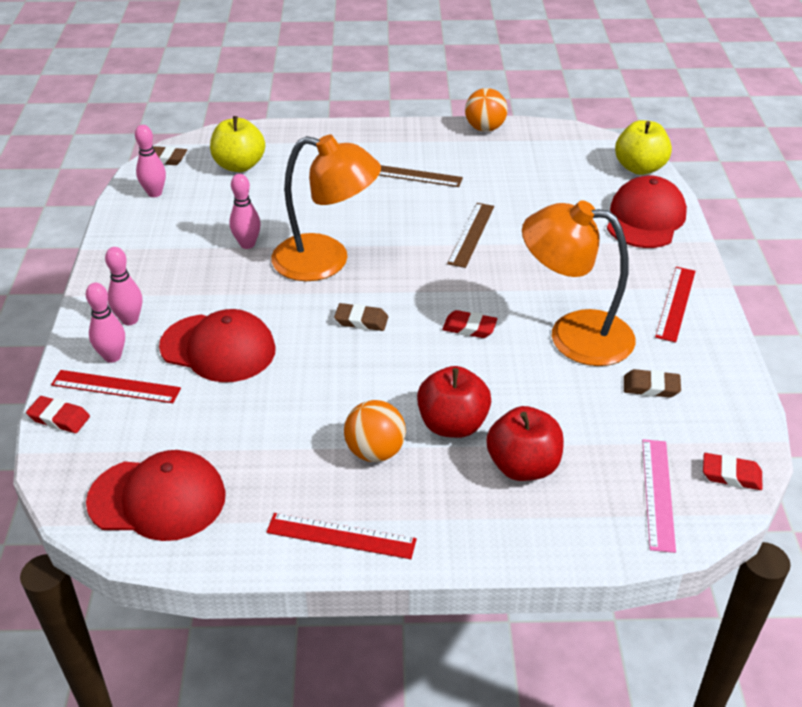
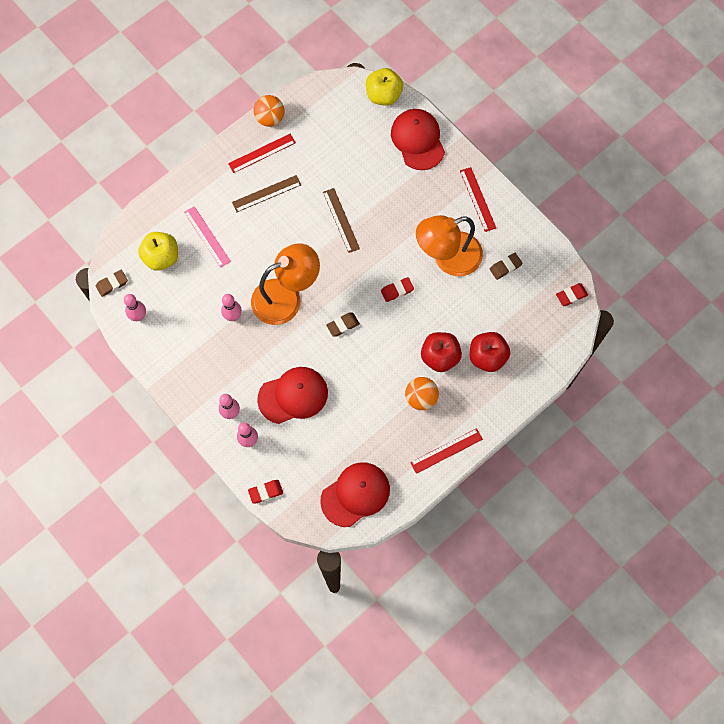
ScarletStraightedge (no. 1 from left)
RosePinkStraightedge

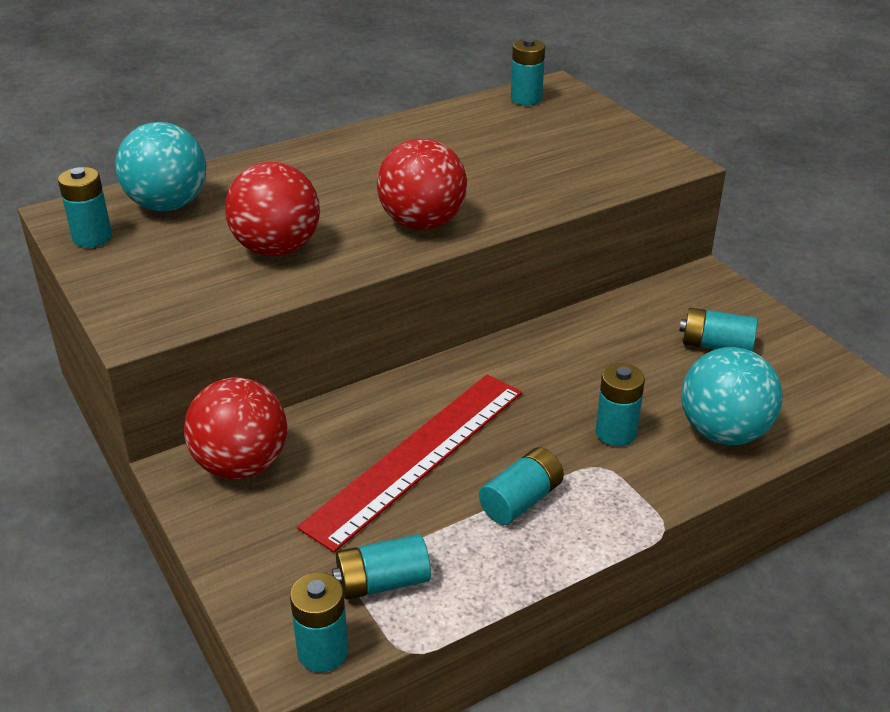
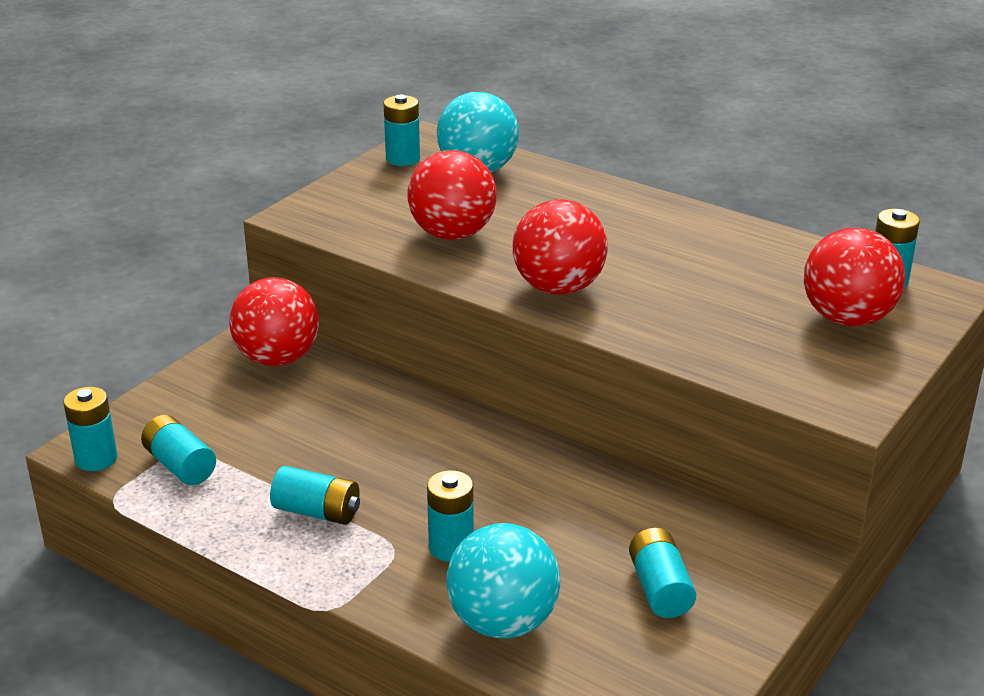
ScarletStraightedge
ScarletSphere (no. 4 from left)

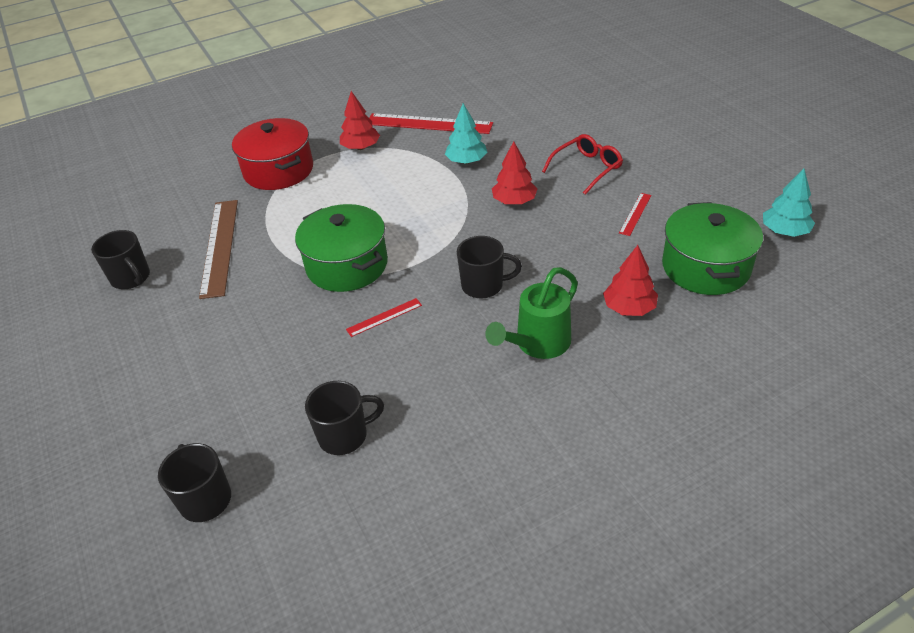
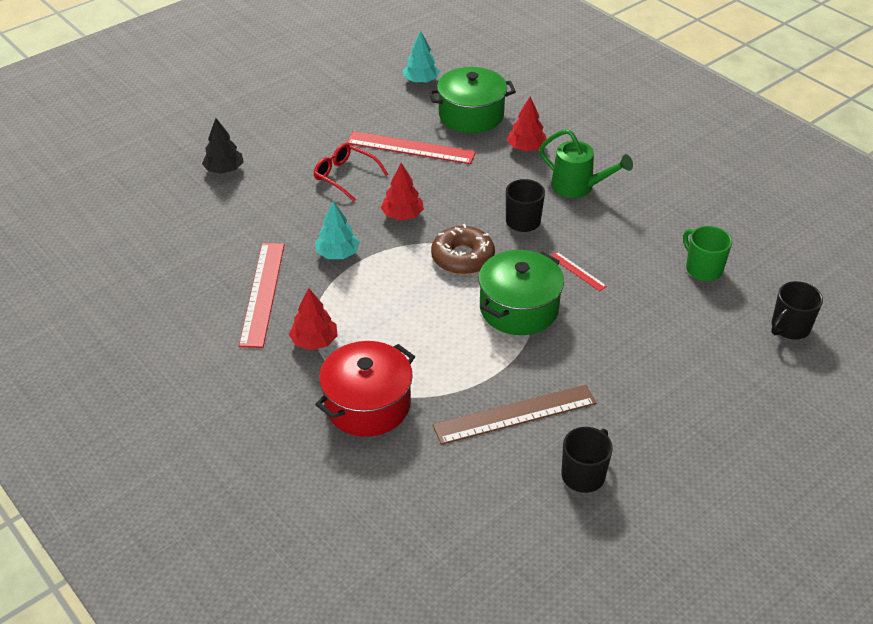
EbonyTree
BrownGlazedDonut
EmeraldTeaMug
ScarletStraightedge (no. 2 from left)

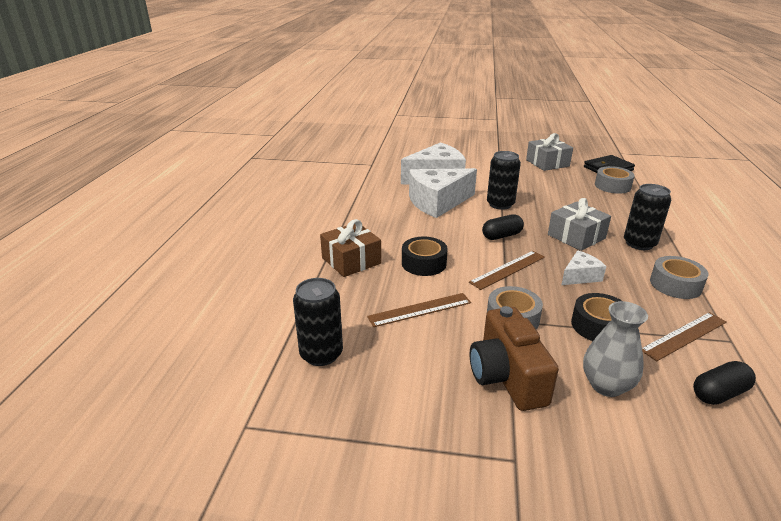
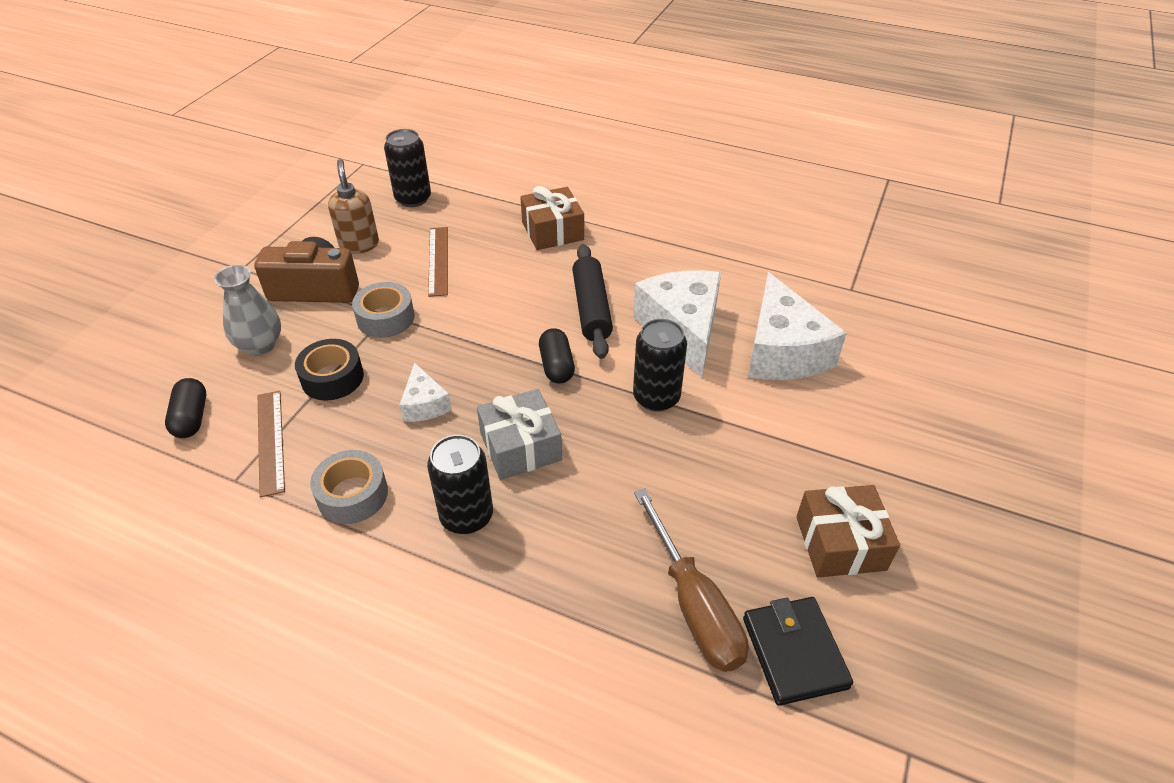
EbonyTape (no. 1 from left in the first image)
BrownStraightedge (no. 2 from left in the first image)
BrownPumpBottle
EbonyDoughRoller
BrownFlatScrewdriver
BrownPresent (no. 2 from left)

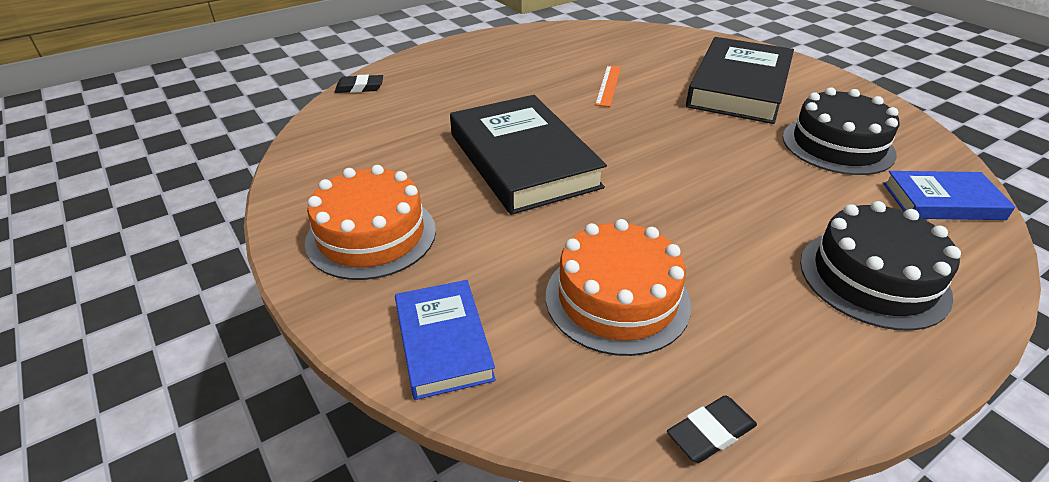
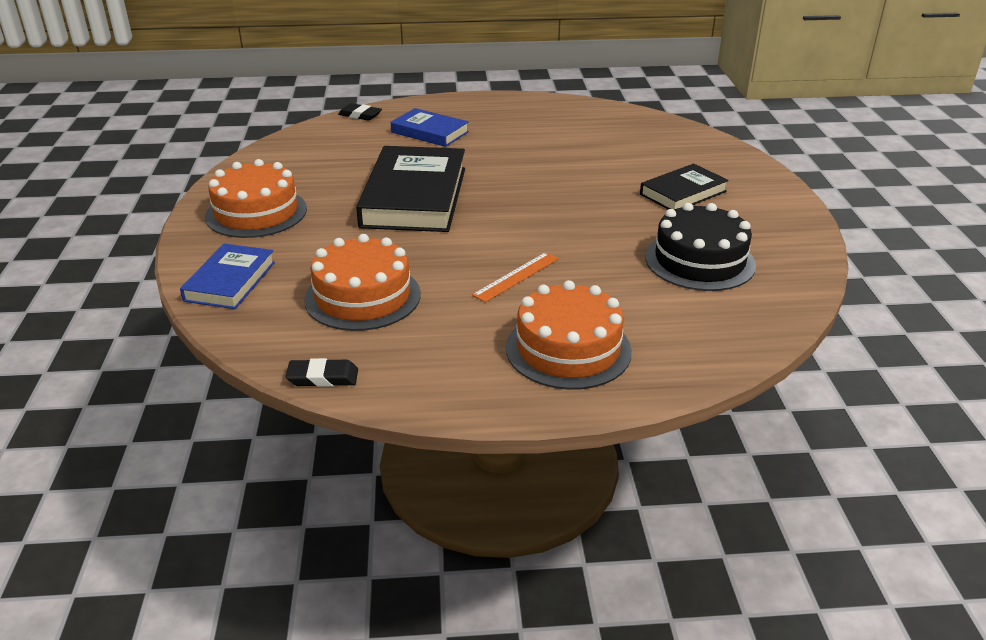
OrangeColouredStraightedge
BlueBook (no. 2 from left)
OrangeColouredGateau (no. 3 from left)
EbonyBook (no. 2 from left)

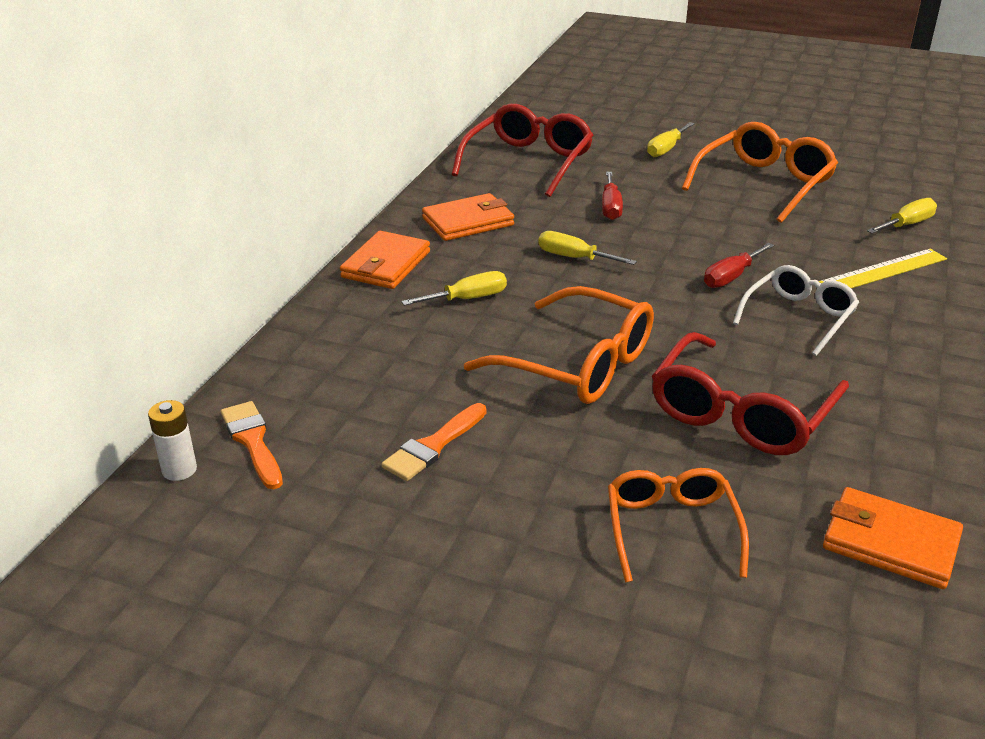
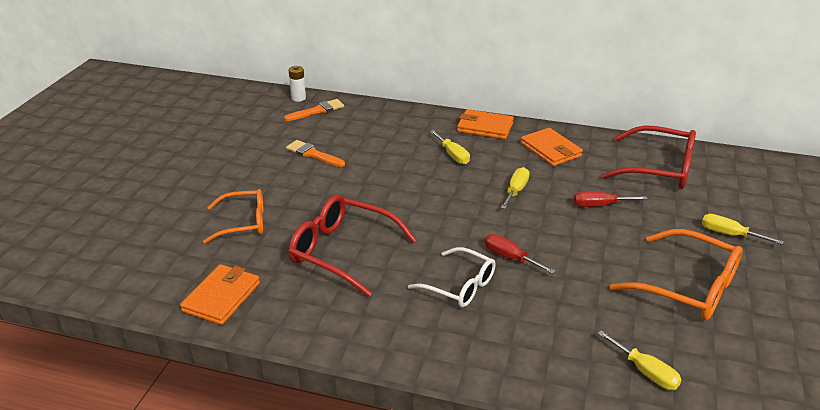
OrangeColouredEyeglasses (no. 1 from left in the first image)
BrightYellowStraightedge

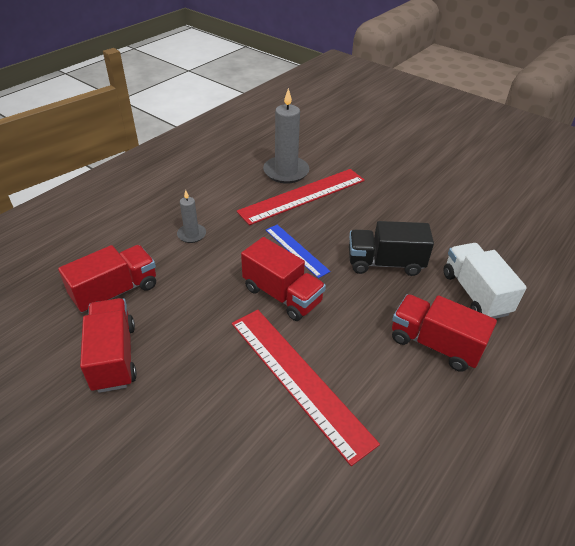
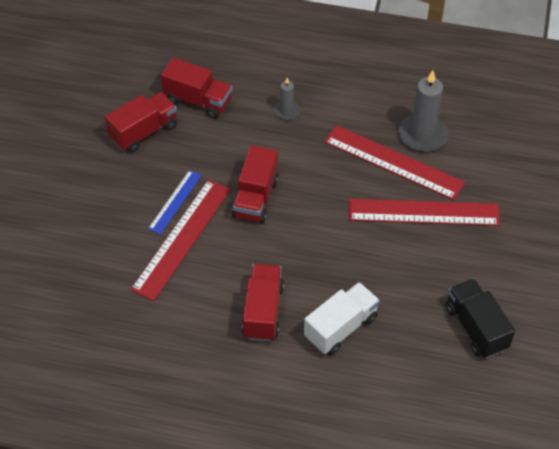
ScarletStraightedge (no. 3 from left)
BlueStraightedge
EbonyToyTruck

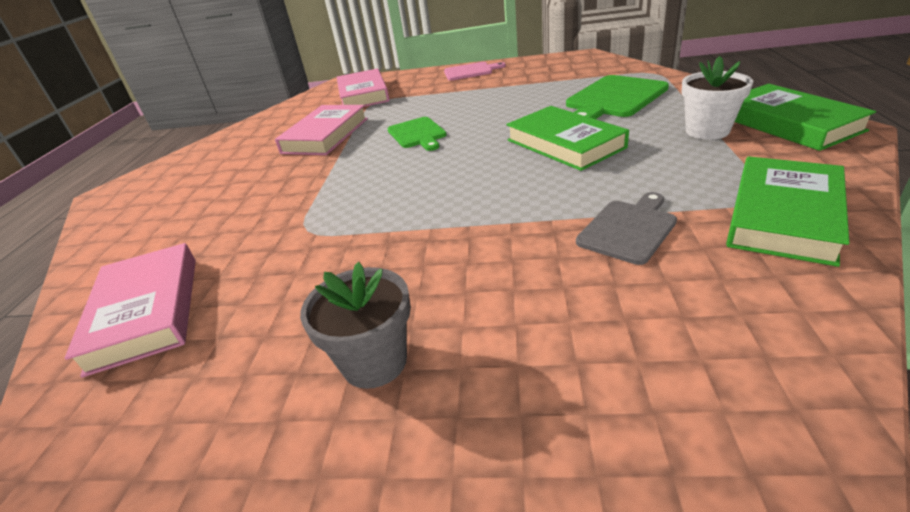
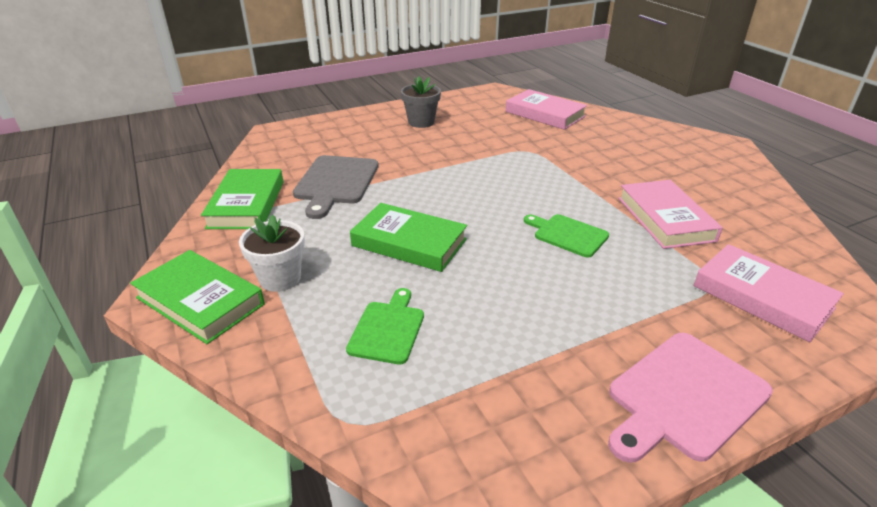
RosePinkCuttingBoard
EmeraldCuttingBoard (no. 1 from left)
AshGreyCuttingBoard

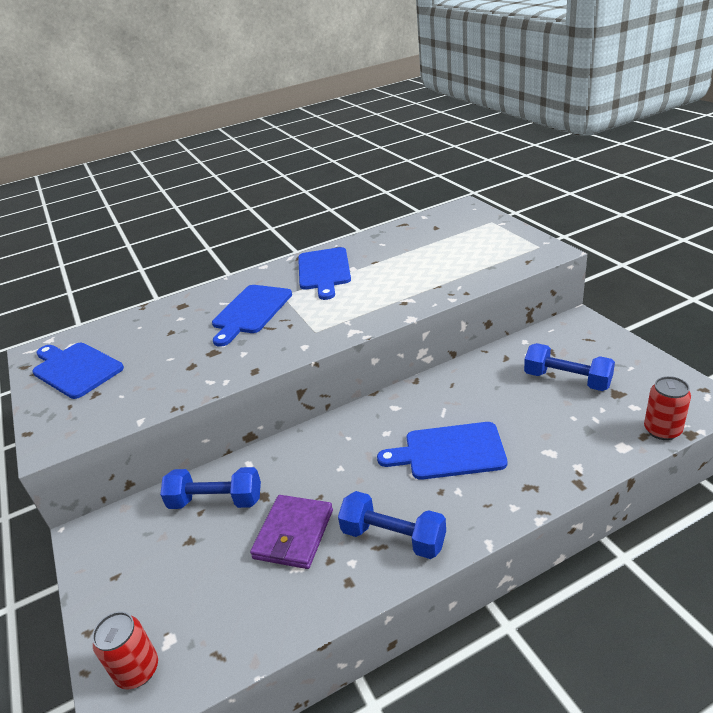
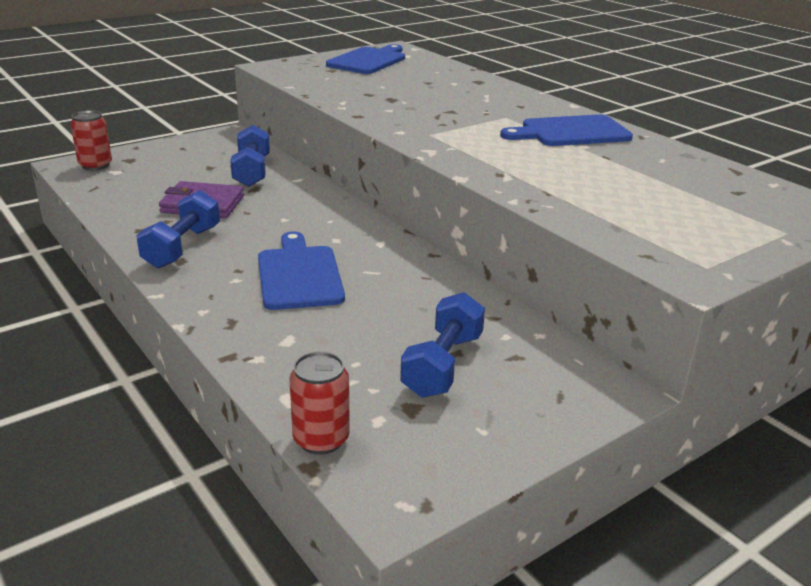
BlueCuttingBoard (no. 2 from left in the first image)

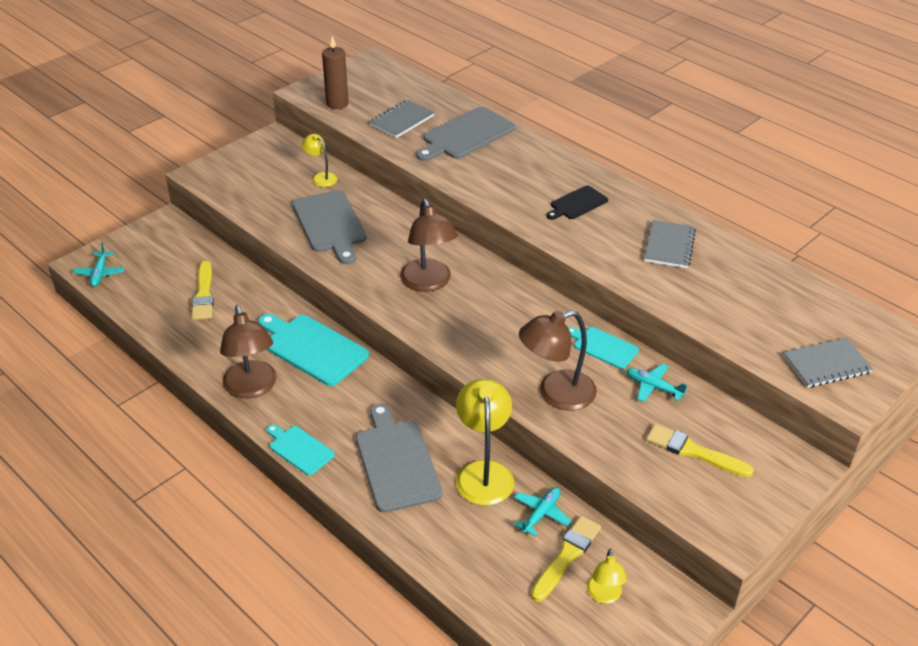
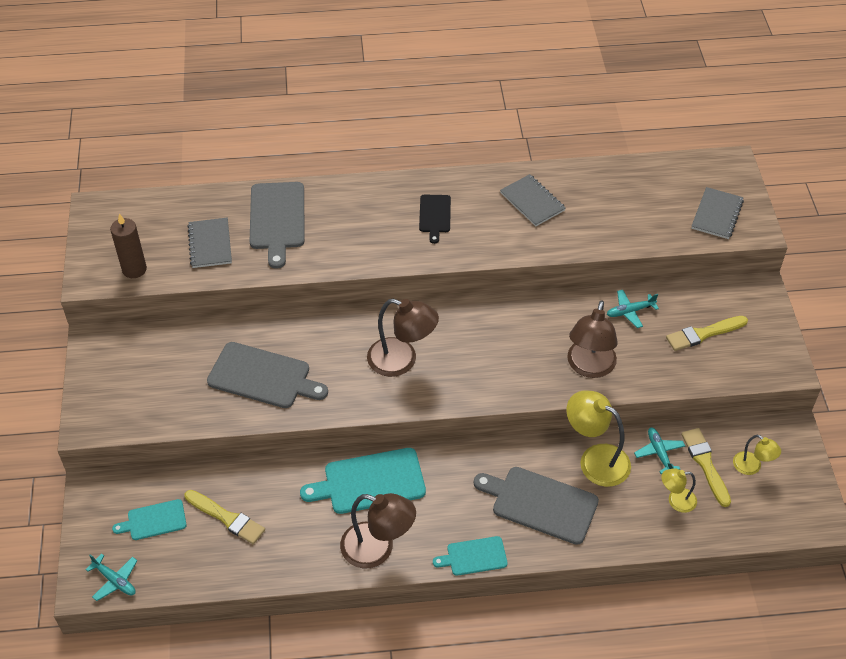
BrightYellowLamp (no. 2 from left)
AquaCuttingBoard (no. 1 from left)

